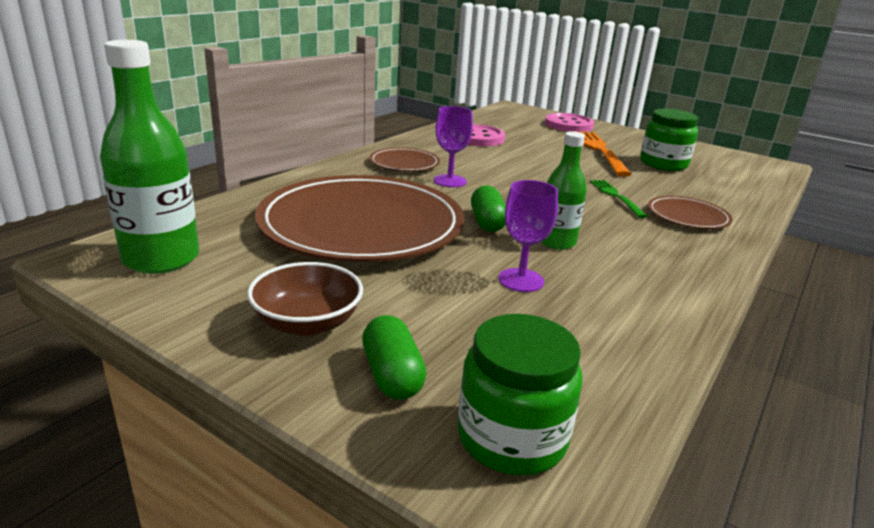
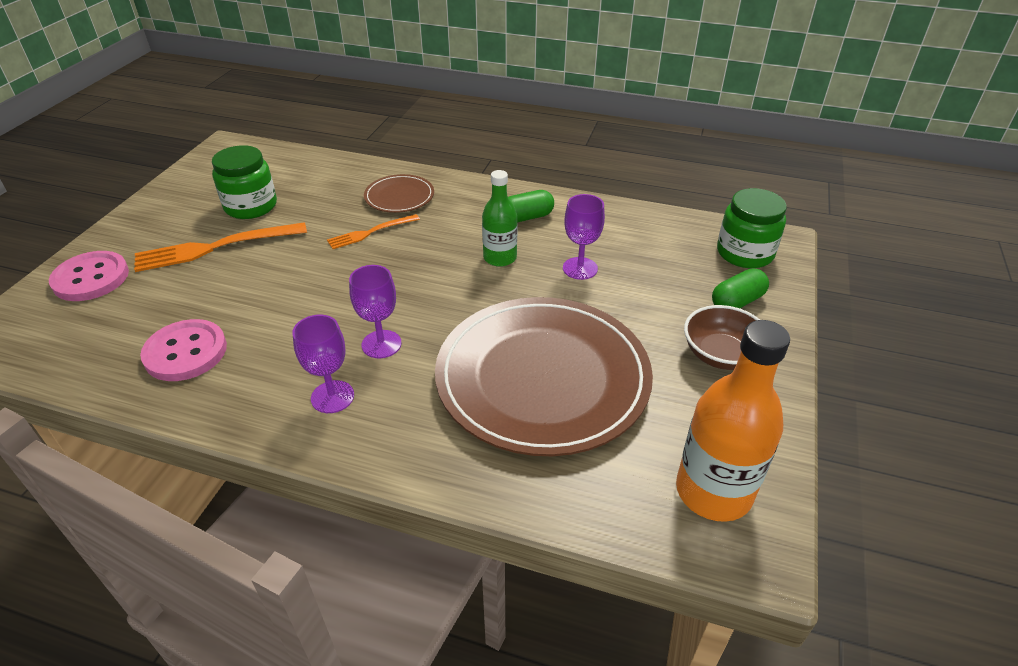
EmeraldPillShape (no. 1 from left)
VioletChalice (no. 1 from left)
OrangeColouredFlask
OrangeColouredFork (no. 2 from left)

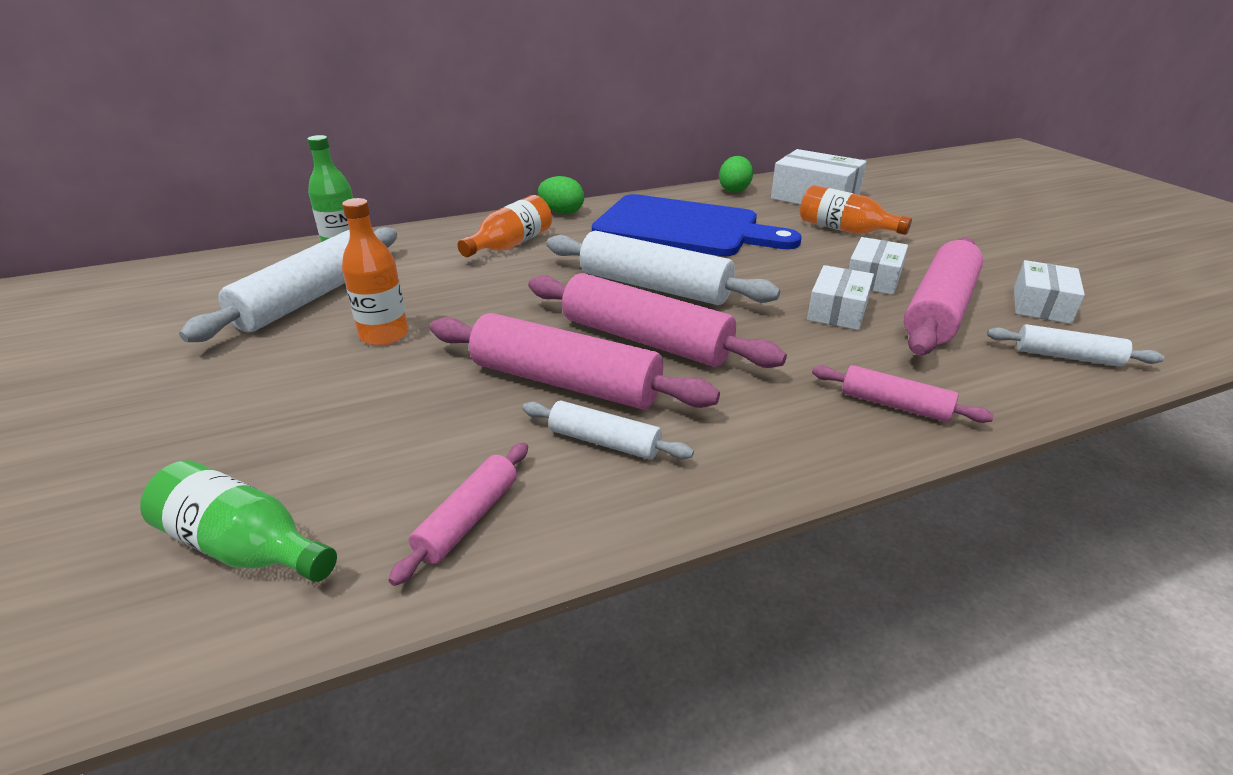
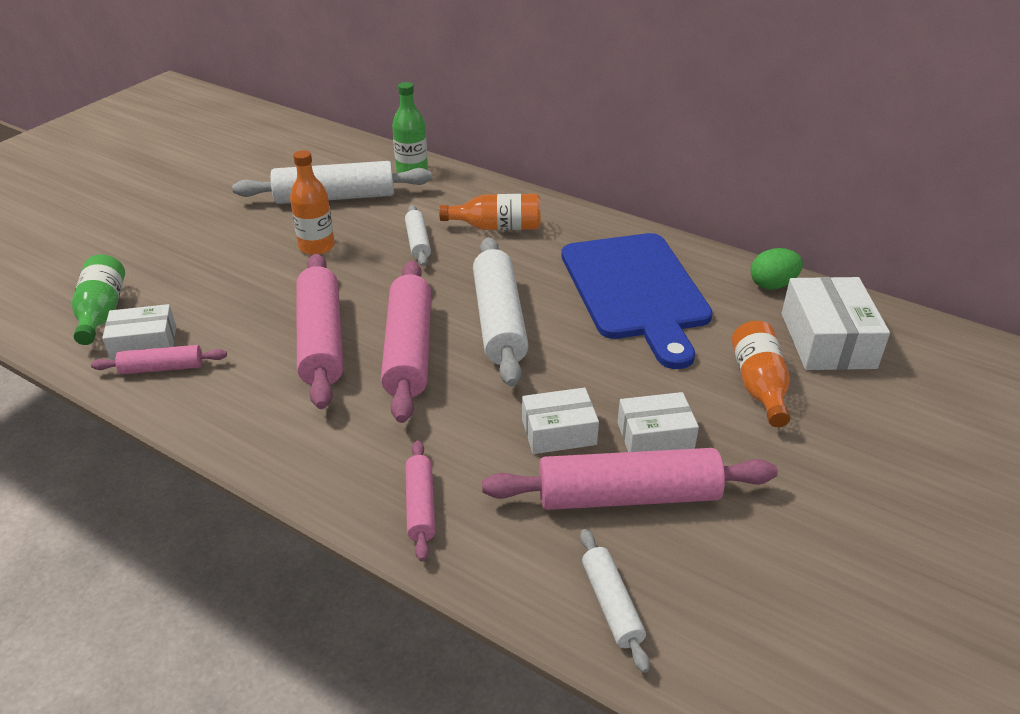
EmeraldEggShape (no. 1 from left in the first image)
WhiteDoughRoller (no. 2 from left)
WhiteBox (no. 1 from left)

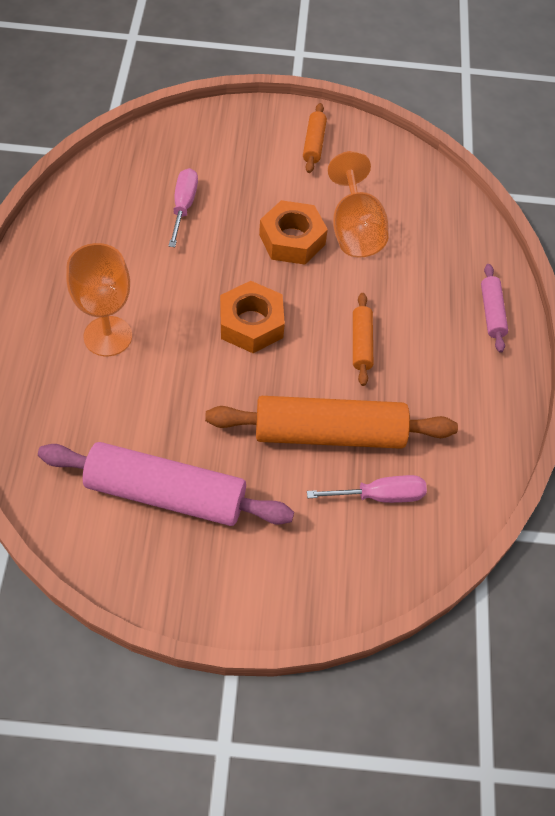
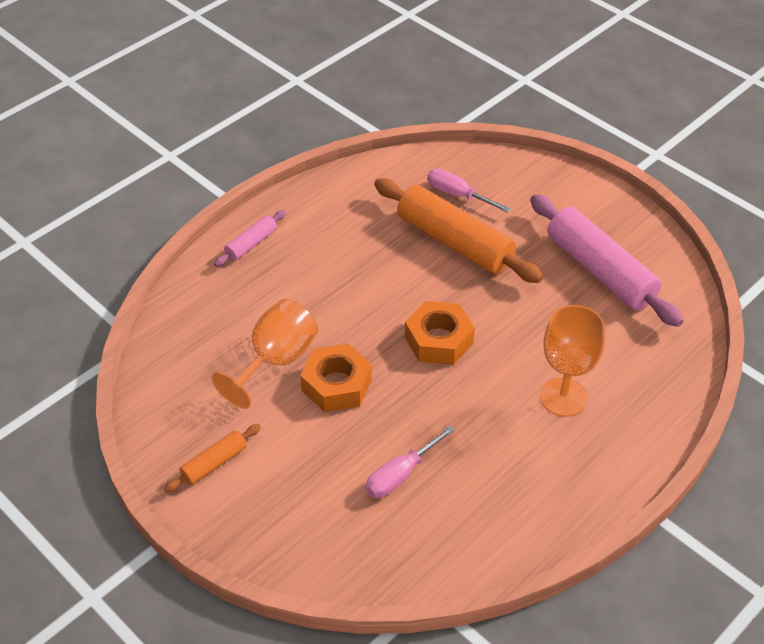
OrangeColouredDoughRoller (no. 3 from left in the first image)

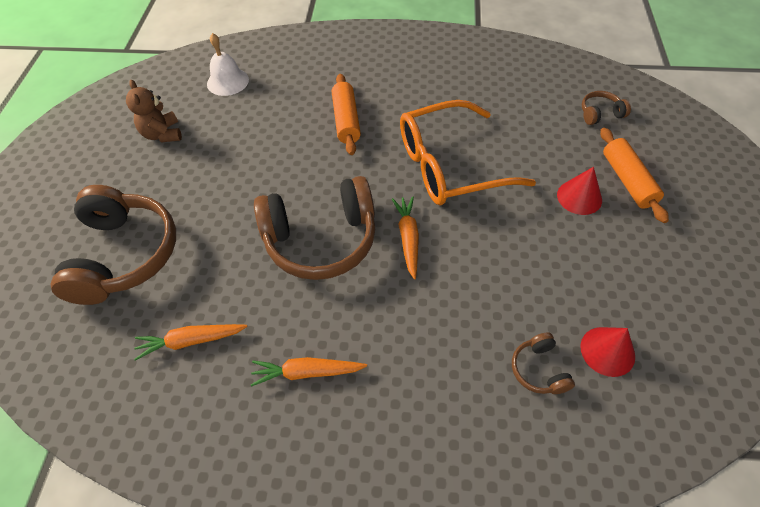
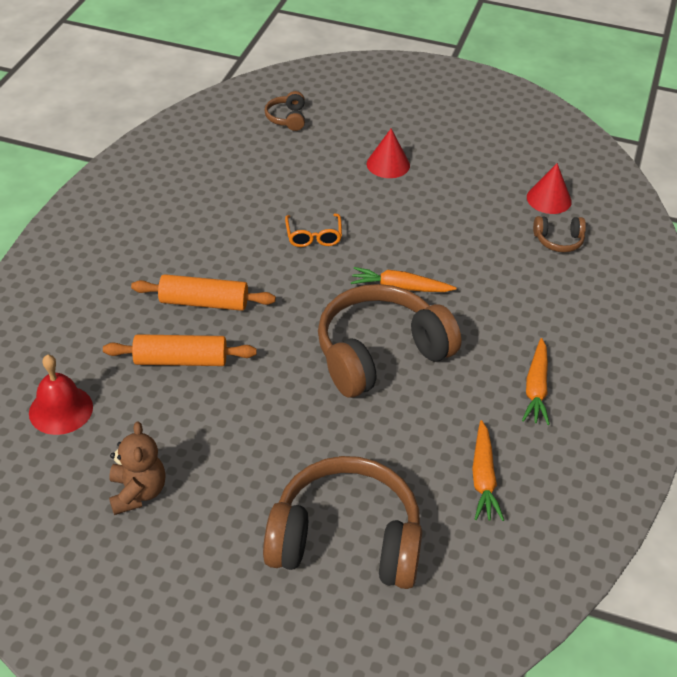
OrangeColouredDoughRoller (no. 1 from left)
ScarletBell
BrownTeddy
BrownOverEarHeadphones (no. 3 from left)
OrangeColouredEyeglasses

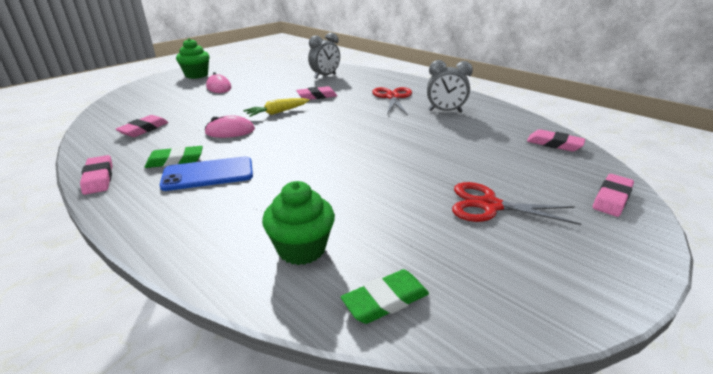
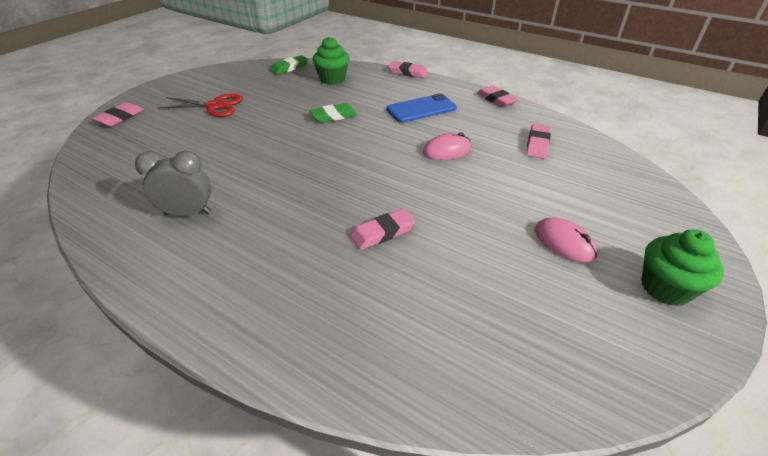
BrightYellowToyCarrot
AshGreyAlarmClock (no. 1 from left in the first image)
ScarletScissors (no. 1 from left in the first image)
EmeraldEraser (no. 2 from left)
RosePinkEraser (no. 3 from left)

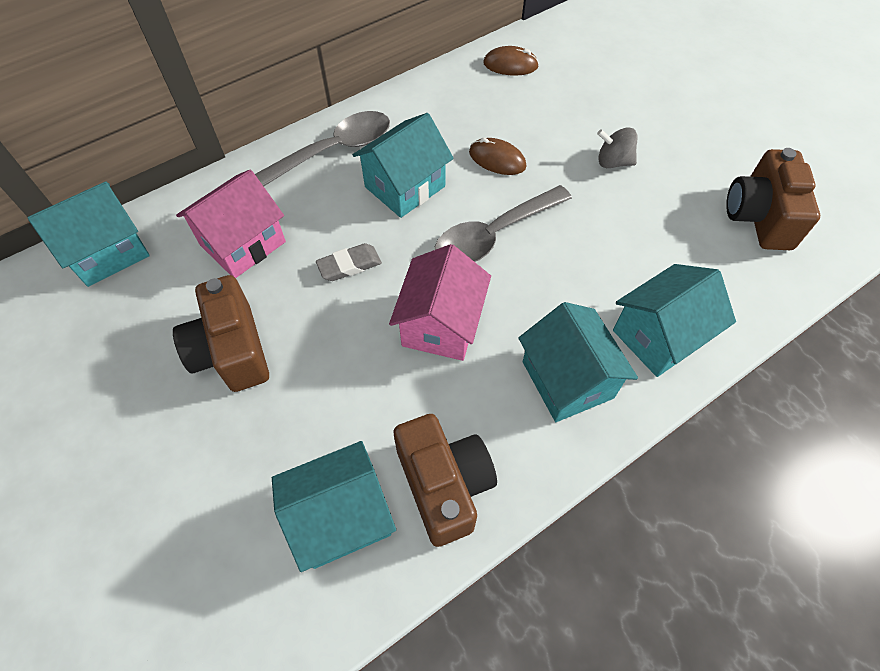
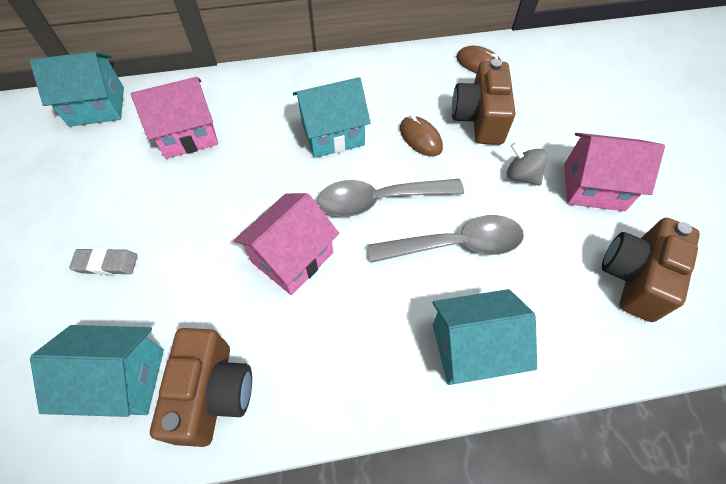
AquaHouse (no. 4 from left in the first image)
RosePinkHouse (no. 3 from left)
BrownCamera (no. 2 from left)
AshGreyTeaspoon (no. 2 from left)
AshGreyEraser

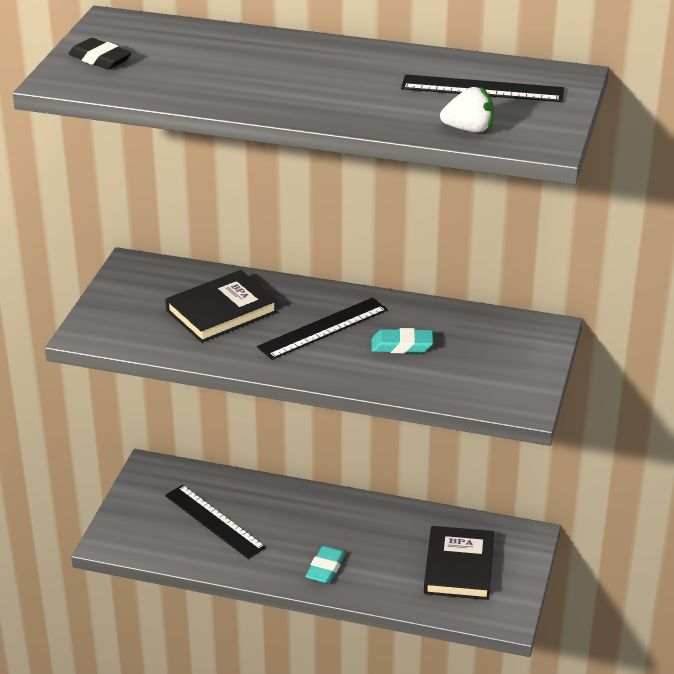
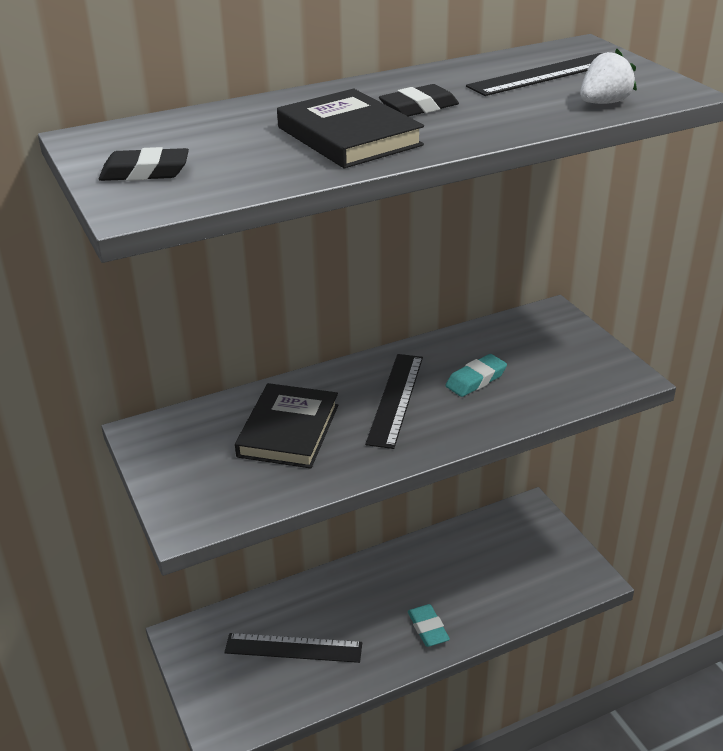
EbonyEraser (no. 2 from left)
EbonyBook (no. 2 from left)

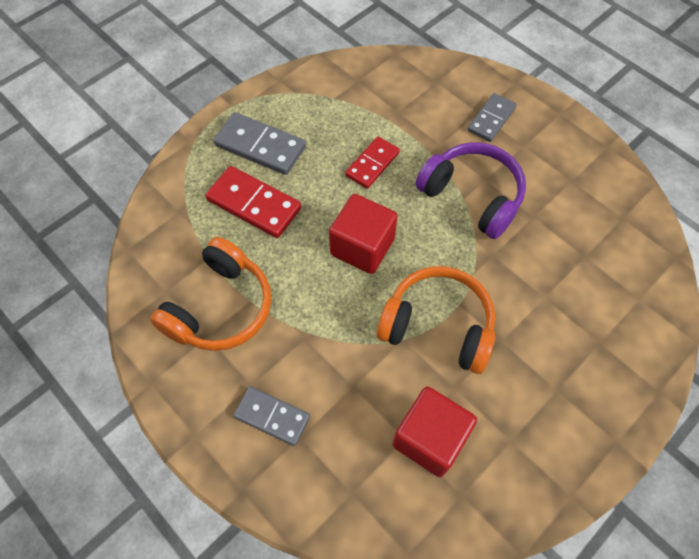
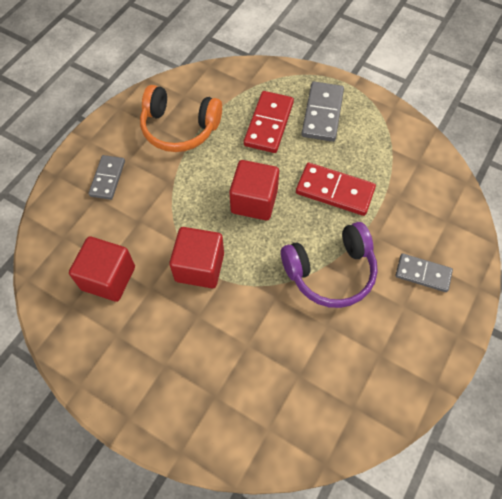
ScarletBlock (no. 2 from left)
VioletOverEarHeadphones
ScarletDomino (no. 2 from left)

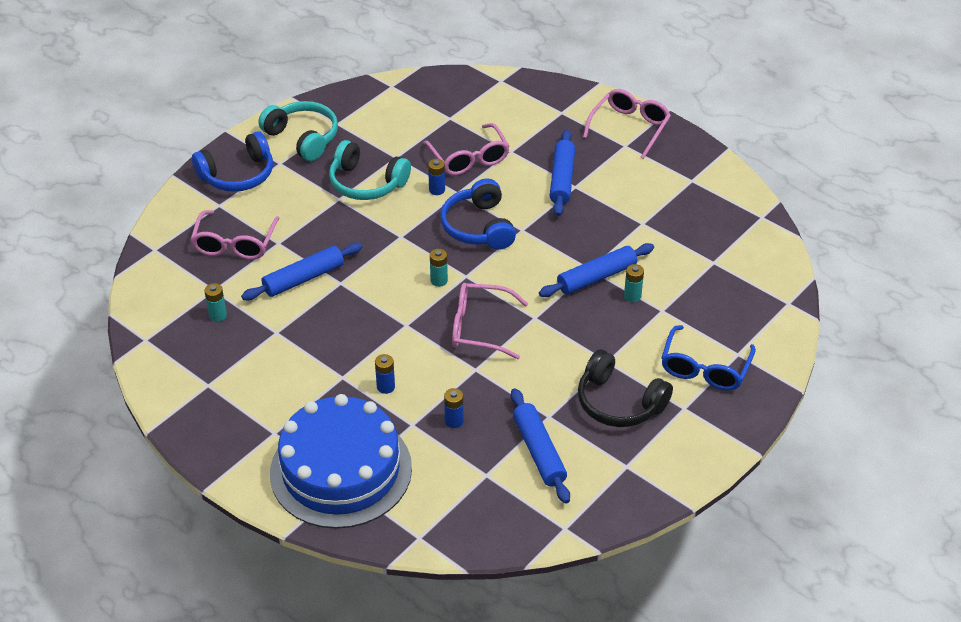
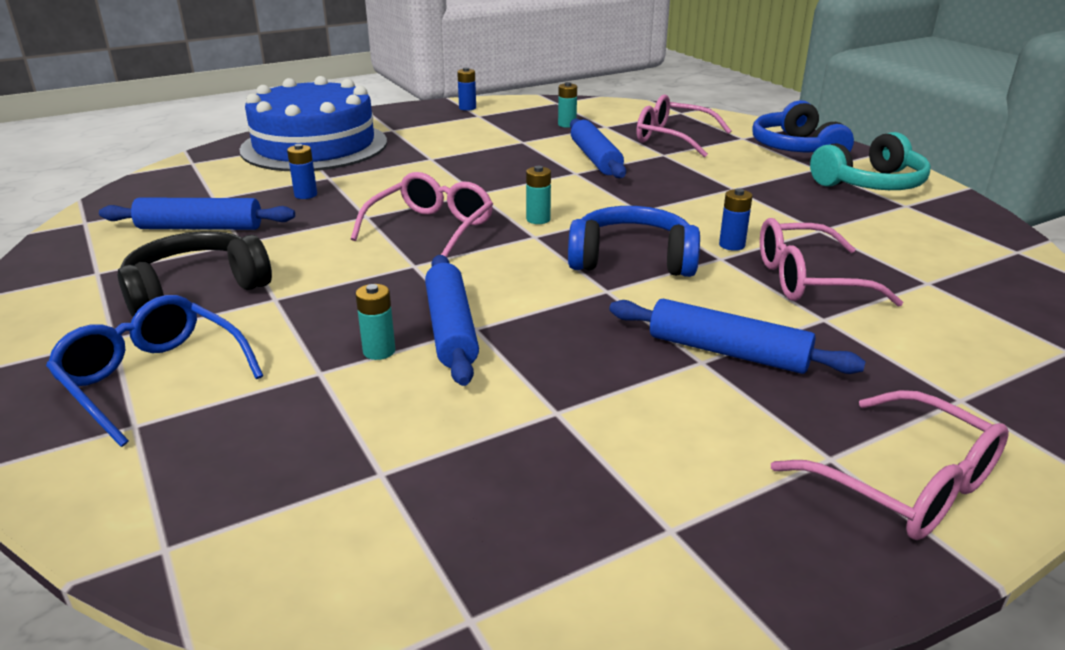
AquaOverEarHeadphones (no. 2 from left in the first image)
BluePowerCell (no. 2 from left)

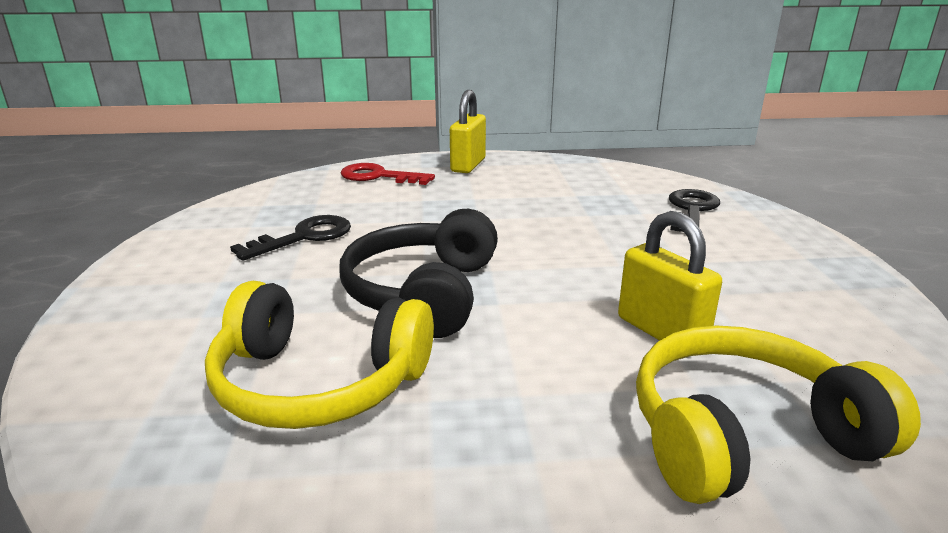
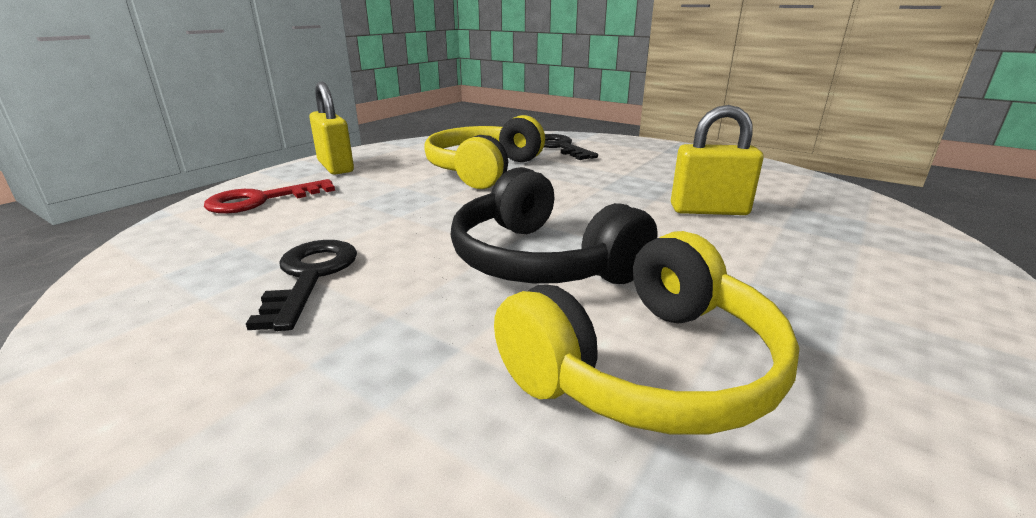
BrightYellowOverEarHeadphones (no. 1 from left)

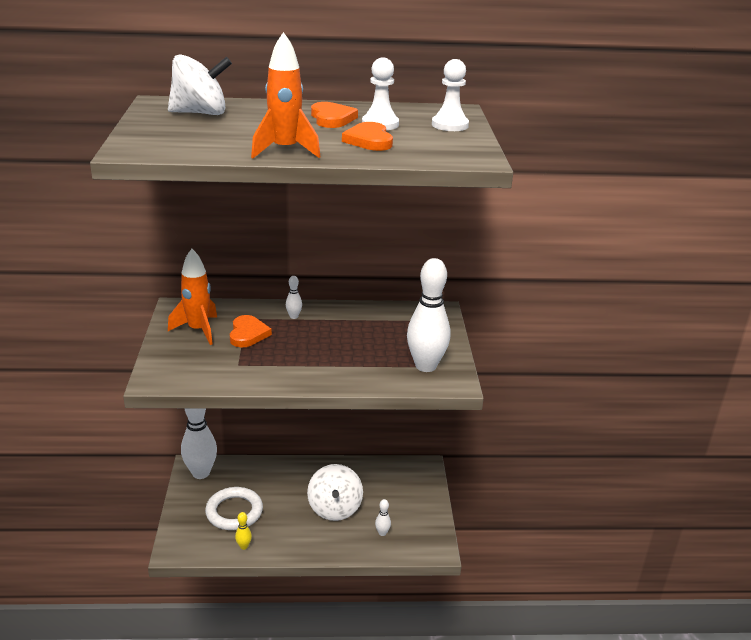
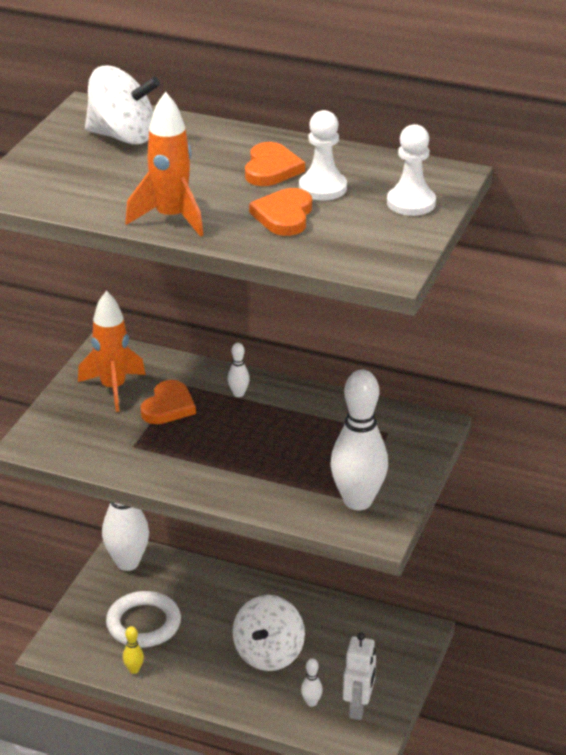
WhiteRobotFigure

